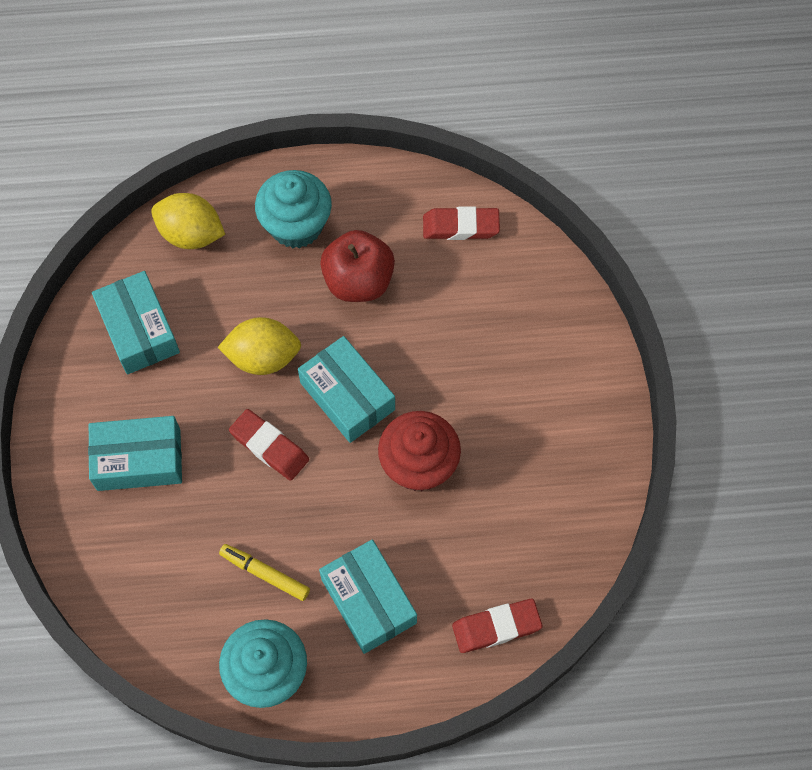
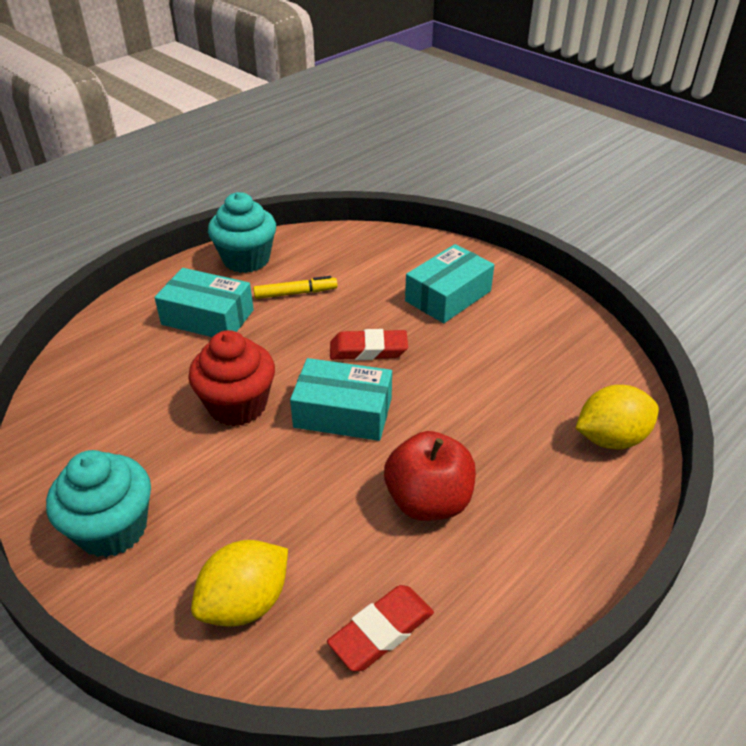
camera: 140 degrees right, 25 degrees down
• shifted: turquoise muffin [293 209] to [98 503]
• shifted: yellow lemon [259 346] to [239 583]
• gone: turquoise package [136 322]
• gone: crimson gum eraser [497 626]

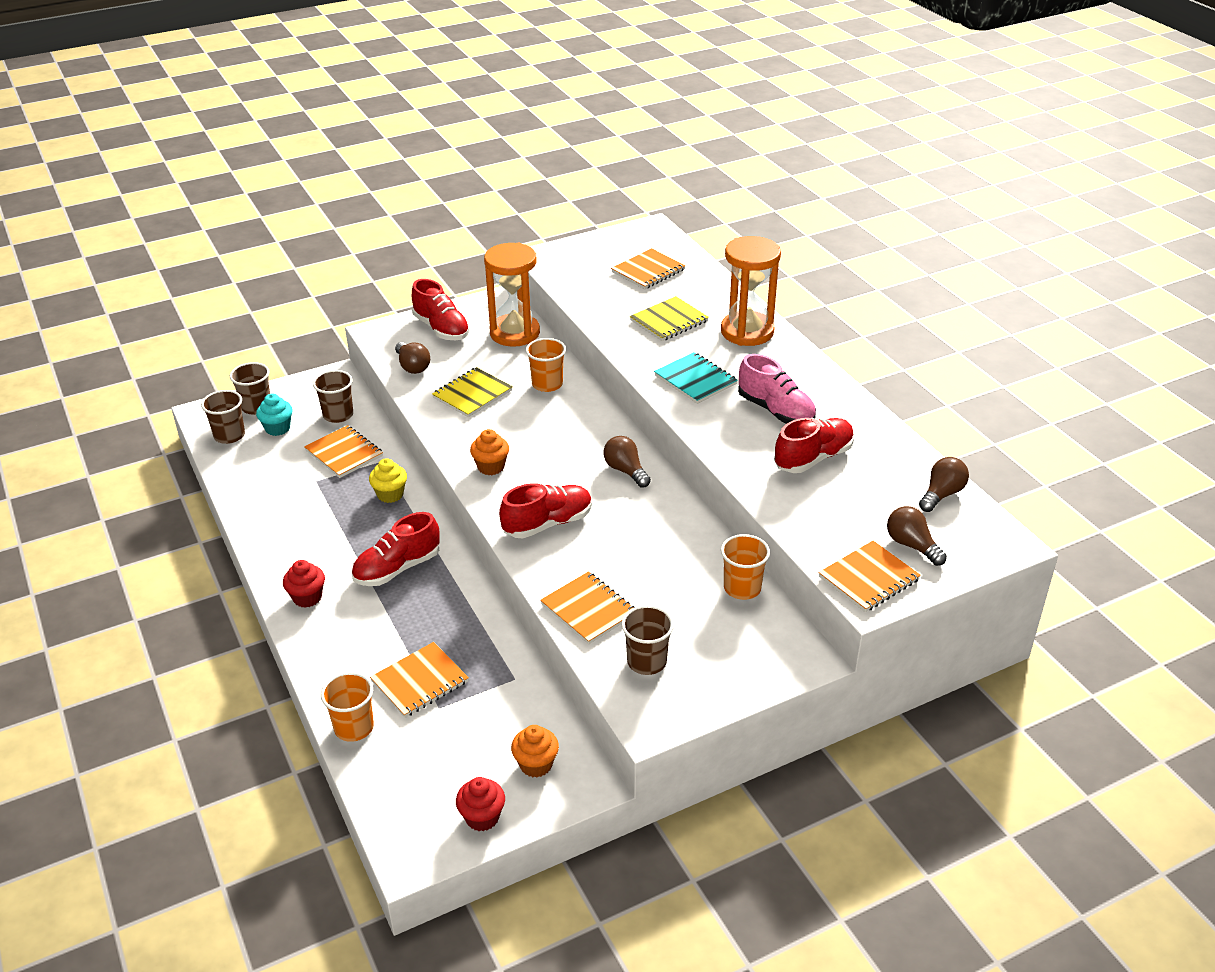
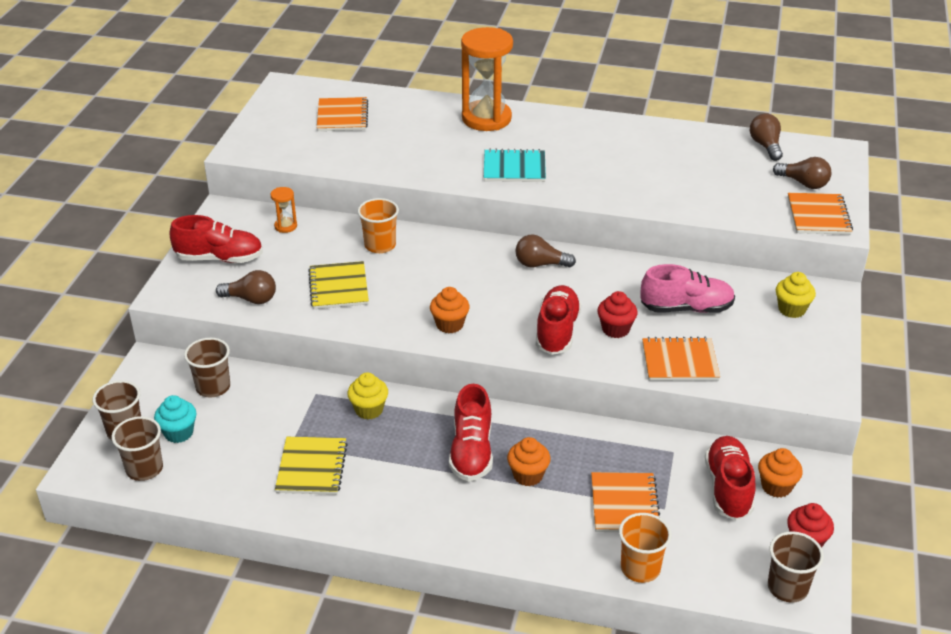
camera: 50 degrees left, 0 degrees up
• scaled: bright orange sandglass [512 295] = [284 210] x0.43
• shifted: yellow notebook [669 318] to [311 466]
• new: bright orange muffin [528 461]
• shifted: crimson muffin [304 584] to [617 314]
• shifted: rosy shoe [777 389] to [688 288]
• shifted: crimson shoe [814 445] to [730 478]
• shifted: russet tumbler [648 640] to [796 567]
• rotated: russet light bulb [917 536] = [802 173] 150 degrees counterclockwise
• new: yellow muffin [796 295]
• gone: bright orange notebook [343 451]
• gone: bright orange tumbler [745 567]

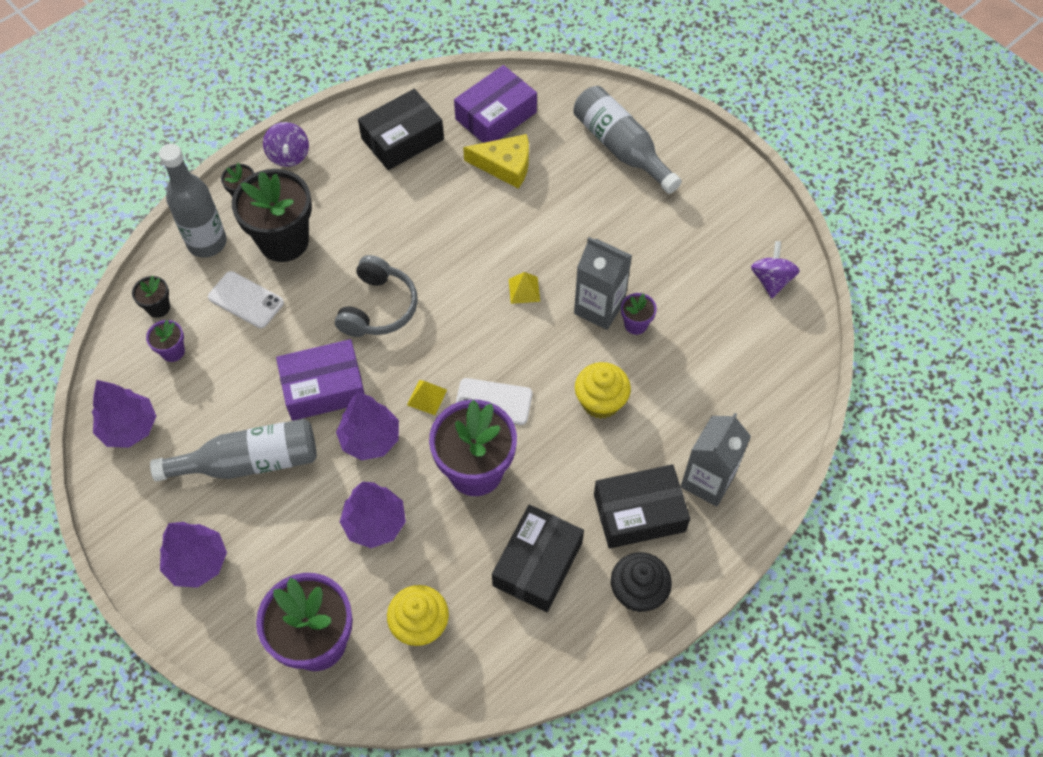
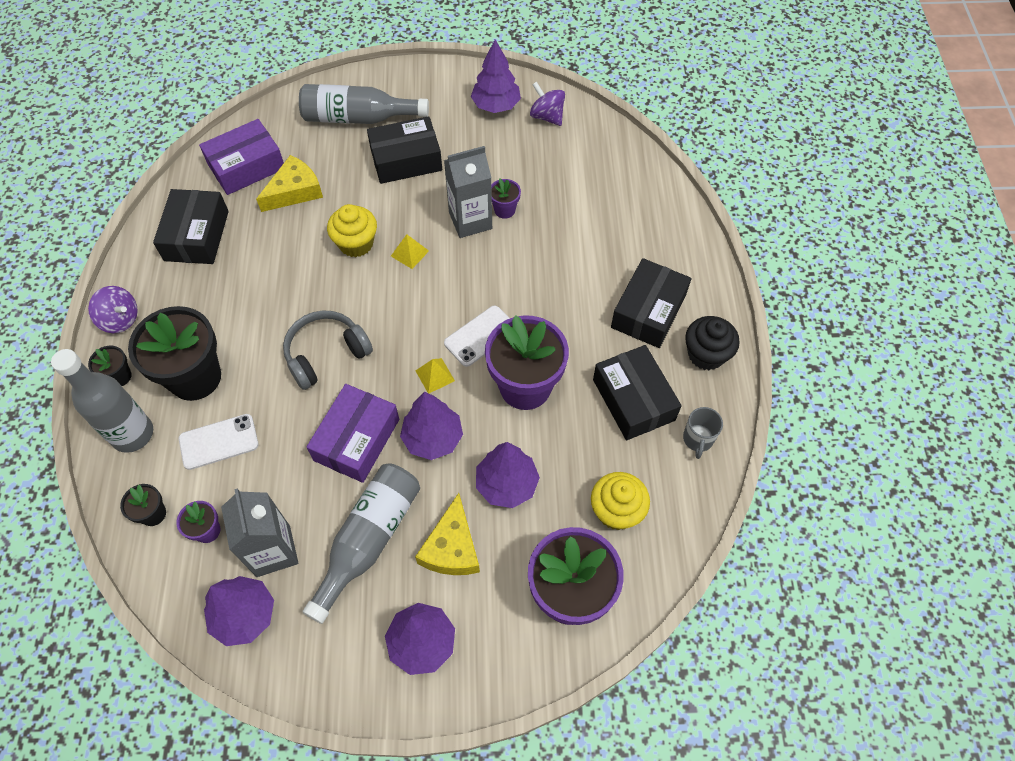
camera: 50 degrees left, 0 degrees up
• rotated: purple package [495 104] = [241 157] 60 degrees clockwise
• shifted: gray milk carton [716 460] to [259 532]
• rotated: gray over-ear headphones [376 296] = [328 350] 90 degrees counterclockwise
• shifted: yellow muffin [603 390] to [352 230]
• new: ebony package [404 150]
• new: yellow cheese wedge [447 534]
• new: purple fir tree [496 76]
• new: gray tea mug [703 433]

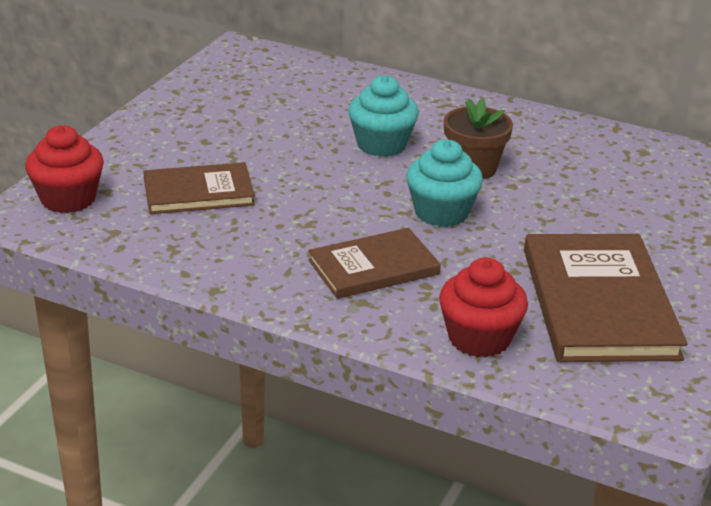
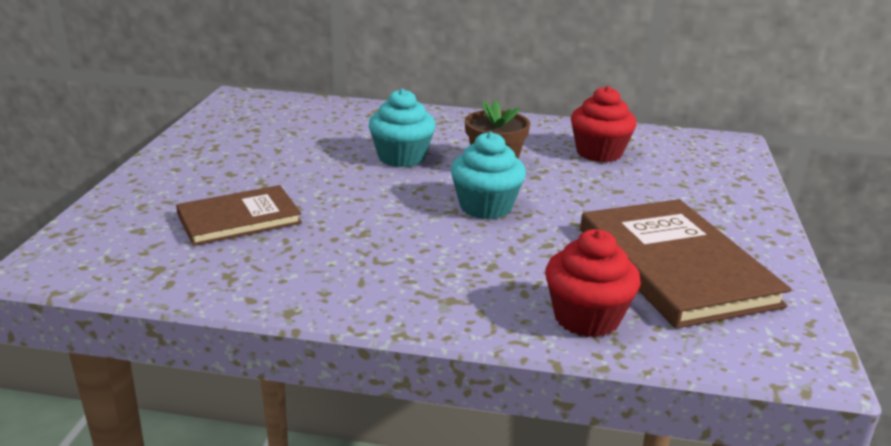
camera: 15 degrees left, 5 degrees down
• shifted: crimson muffin [64 169] to [604 124]
• gone: russet hardcover [374 263]

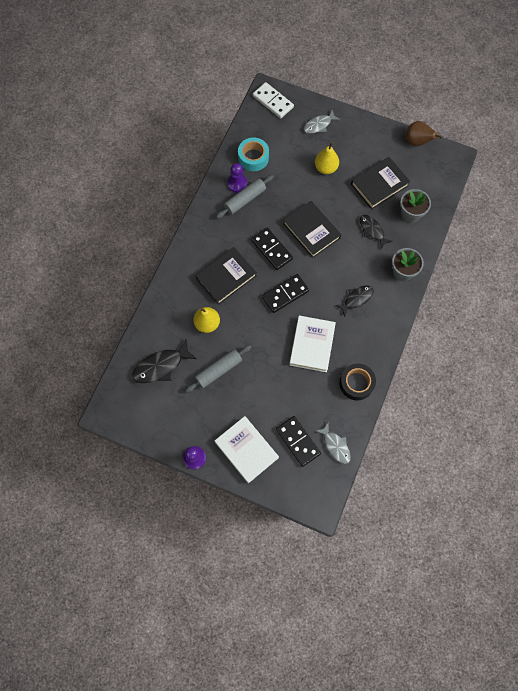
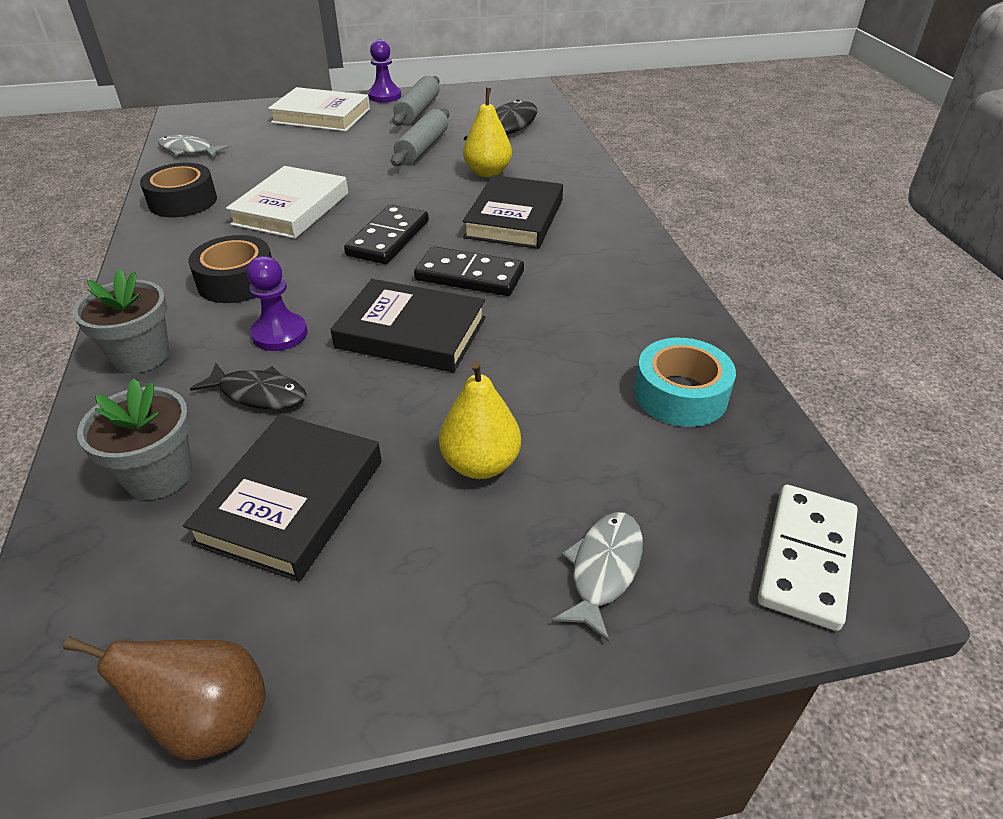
camera: 145 degrees right, 30 degrees down
• swapped: ebony fish figure [354 301] to ebony sticky tape [230 269]
• rotated: snow-white hardcover [312 344] = [287 202] 45 degrees clockwise
• shifted: purple pawn [237 178] to [277 303]
• shifted: gray pastry roller [245 197] to [416 101]
• rotated: snow-white domino piece [273 100] = [808 558] 75 degrees counterclockwise
• gone: ebony domino piece [298 441]

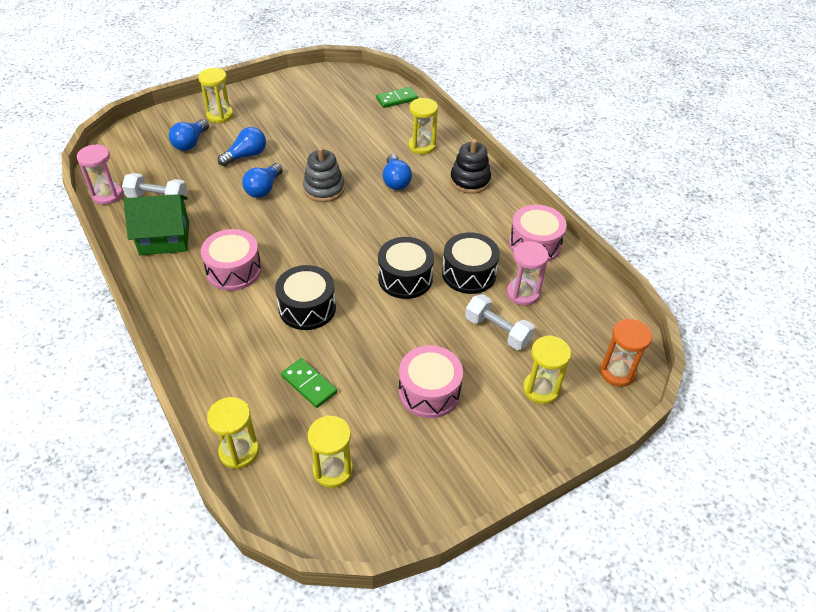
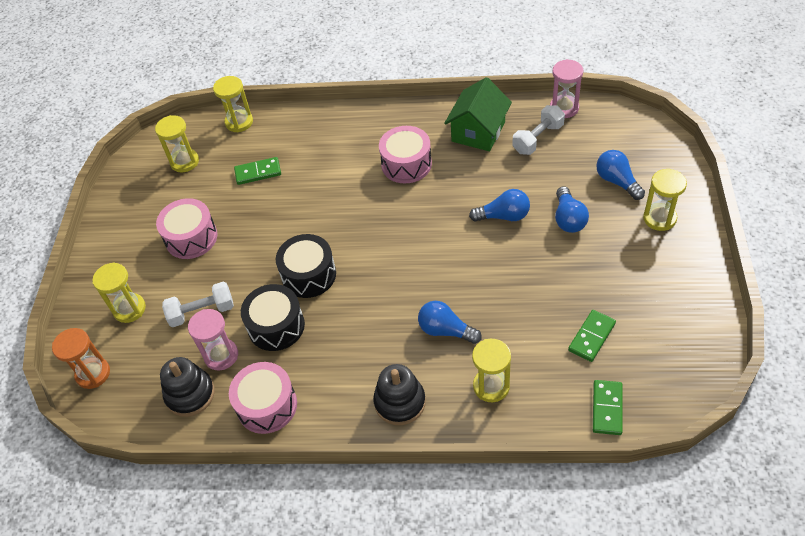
camera: 130 degrees right, 5 degrees up
• new: ebony ring stacker [187 387]
• rotated: blue light bulb [262 180] = [499 205] 120 degrees clockwise
• new: leaf-green domino piece [592 336]
• gone: ebony toy drum [305 297]
• gone: gray ring stacker [324 174]

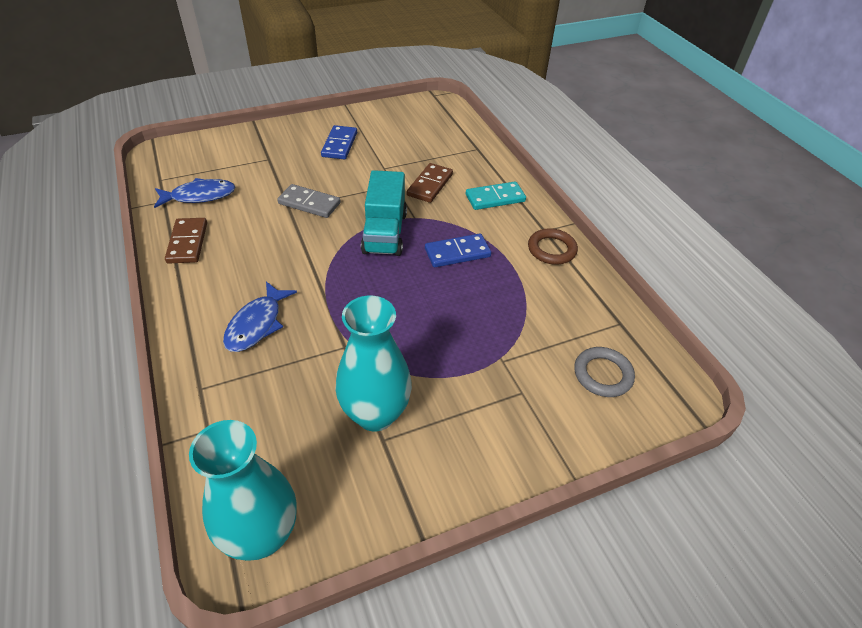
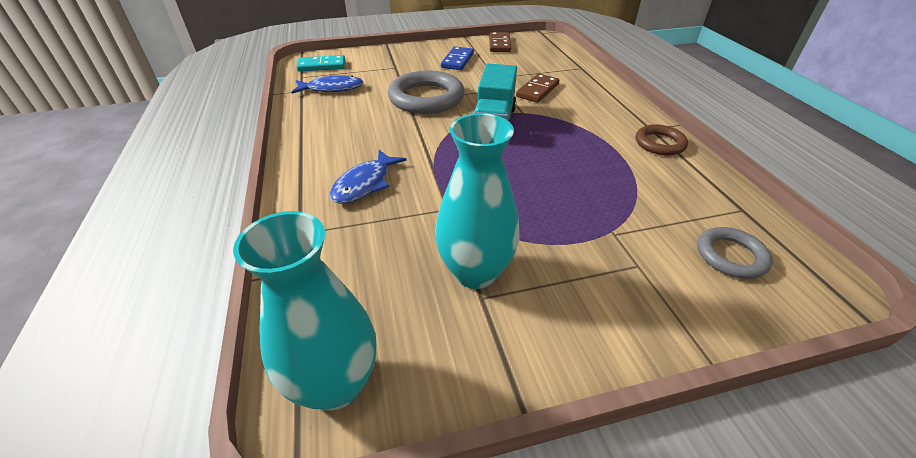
camera: 10 degrees right, 5 degrees down
• shifted: turquoise domino piece [496 196] to [320 63]
• swapped: gray domino piece [309 201] to gray ring [426 92]
• shifted: russet domino piece [186 241] to [500 42]
• gone: blue domino piece [458 250]

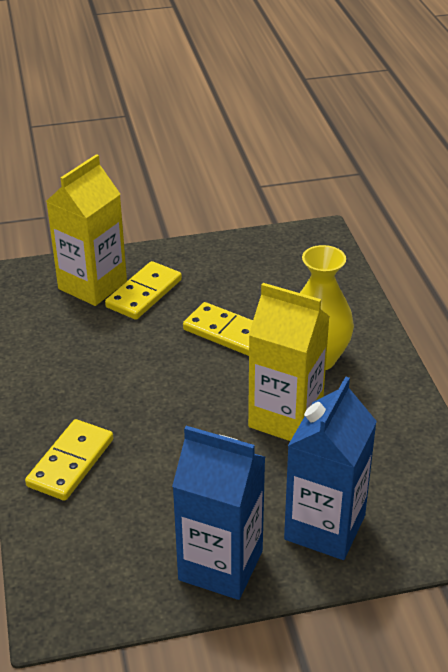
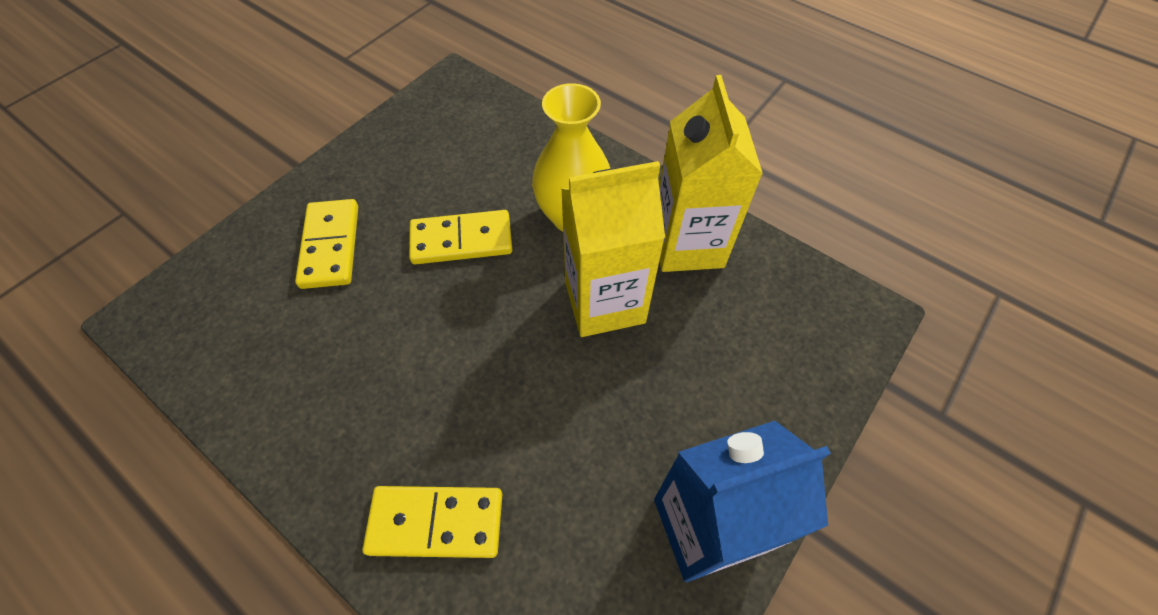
camera: 40 degrees left, 20 degrees up
• rotated: yellow domino piece [69 460] = [432 522] 75 degrees counterclockwise
• shifted: yellow milk carton [86 230] to [711 173]
• gone: blue milk carton [330 468]

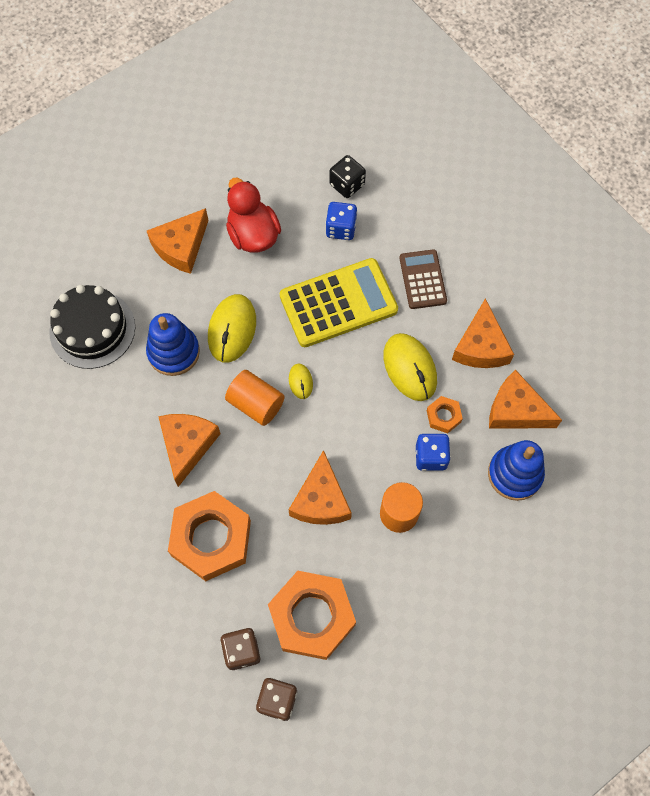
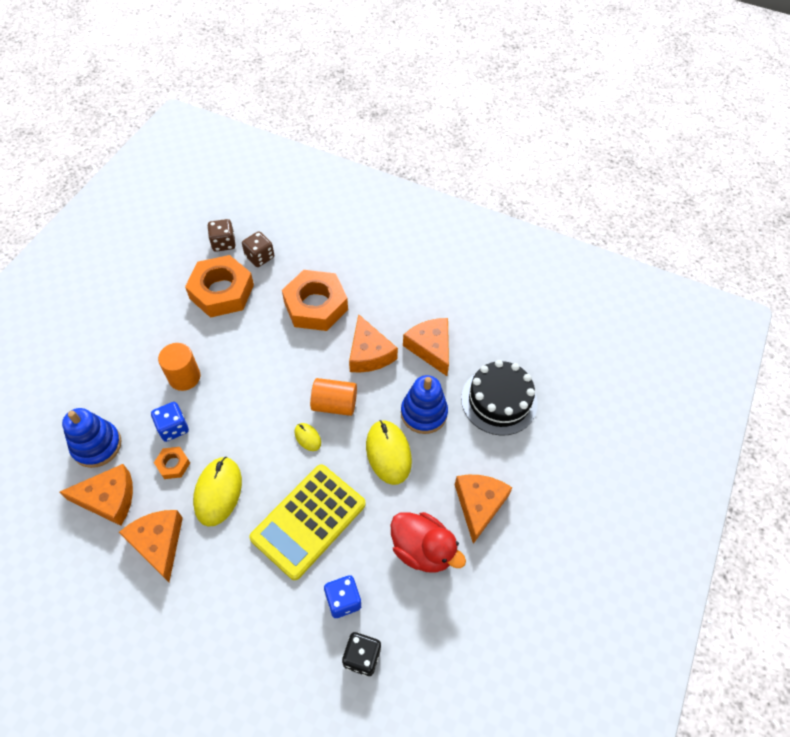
camera: 150 degrees right, 10 degrees down
• rotated: yellow computer mouse [410 367] = [217 491] 60 degrees clockwise
• shifted: bright orange cheese wedge [320 487] to [426 347]
• gone: russet calculator [423 279]

